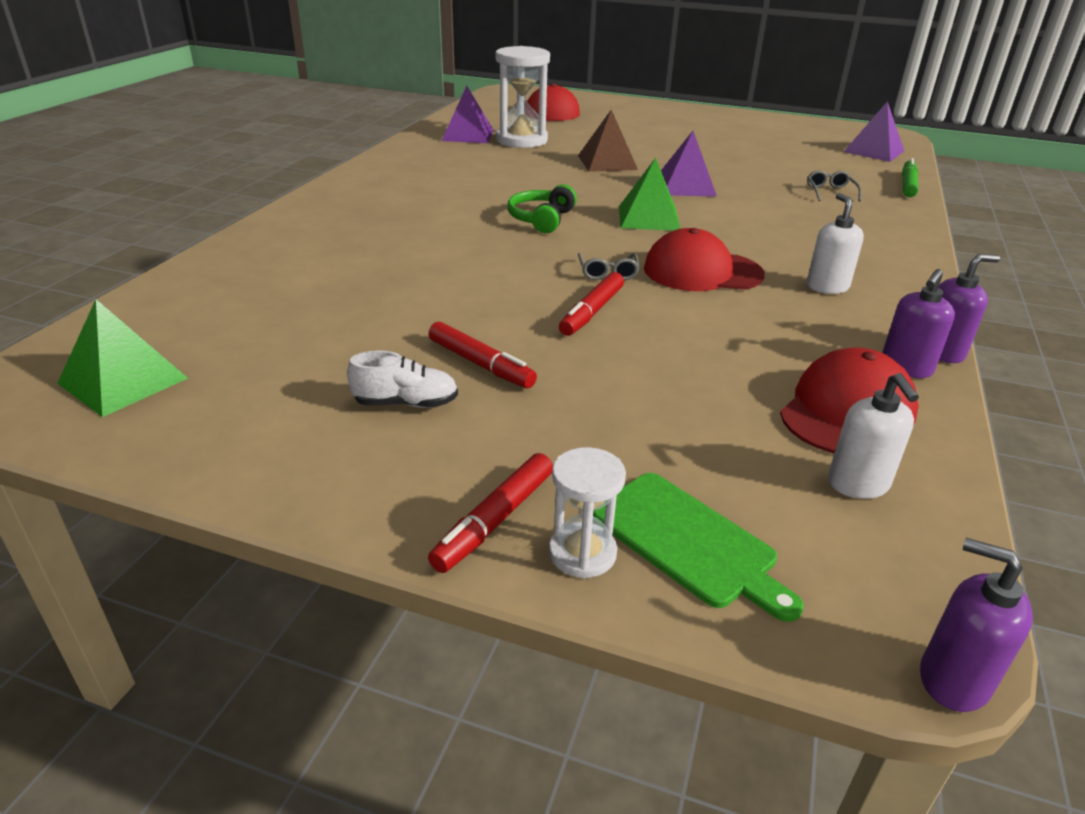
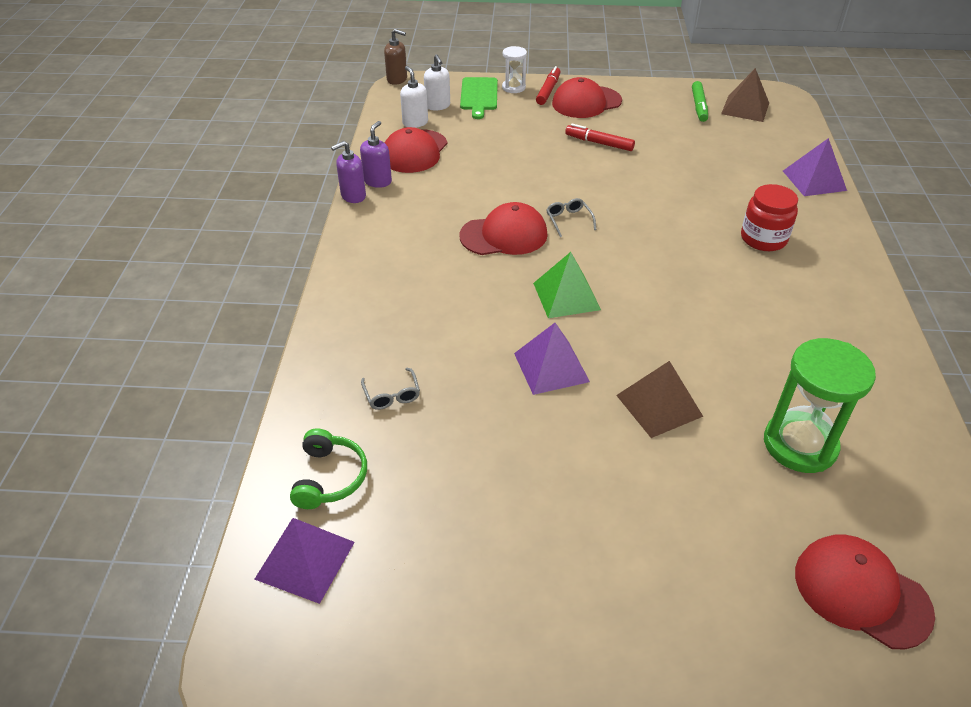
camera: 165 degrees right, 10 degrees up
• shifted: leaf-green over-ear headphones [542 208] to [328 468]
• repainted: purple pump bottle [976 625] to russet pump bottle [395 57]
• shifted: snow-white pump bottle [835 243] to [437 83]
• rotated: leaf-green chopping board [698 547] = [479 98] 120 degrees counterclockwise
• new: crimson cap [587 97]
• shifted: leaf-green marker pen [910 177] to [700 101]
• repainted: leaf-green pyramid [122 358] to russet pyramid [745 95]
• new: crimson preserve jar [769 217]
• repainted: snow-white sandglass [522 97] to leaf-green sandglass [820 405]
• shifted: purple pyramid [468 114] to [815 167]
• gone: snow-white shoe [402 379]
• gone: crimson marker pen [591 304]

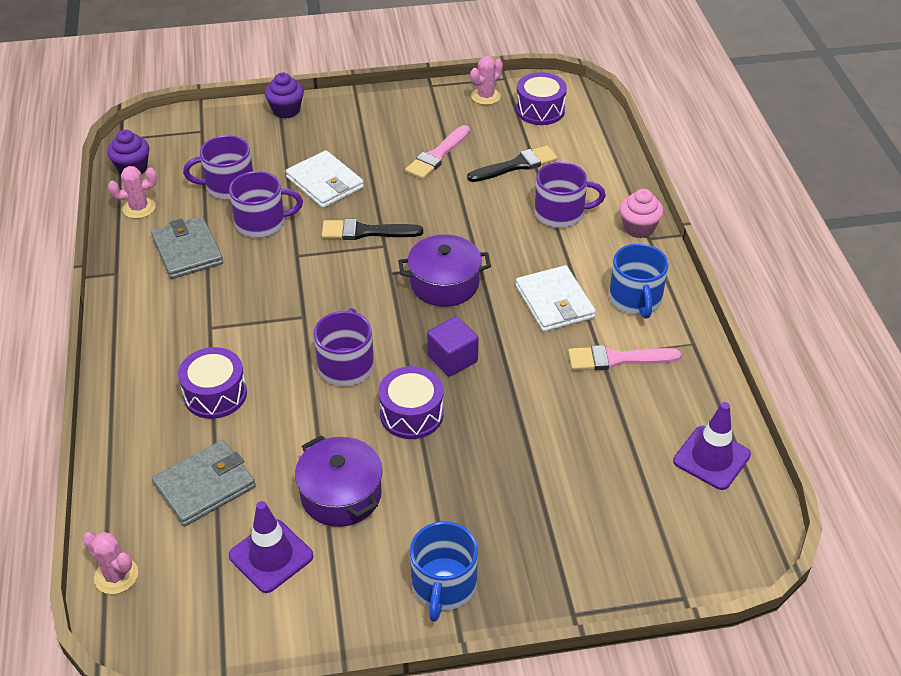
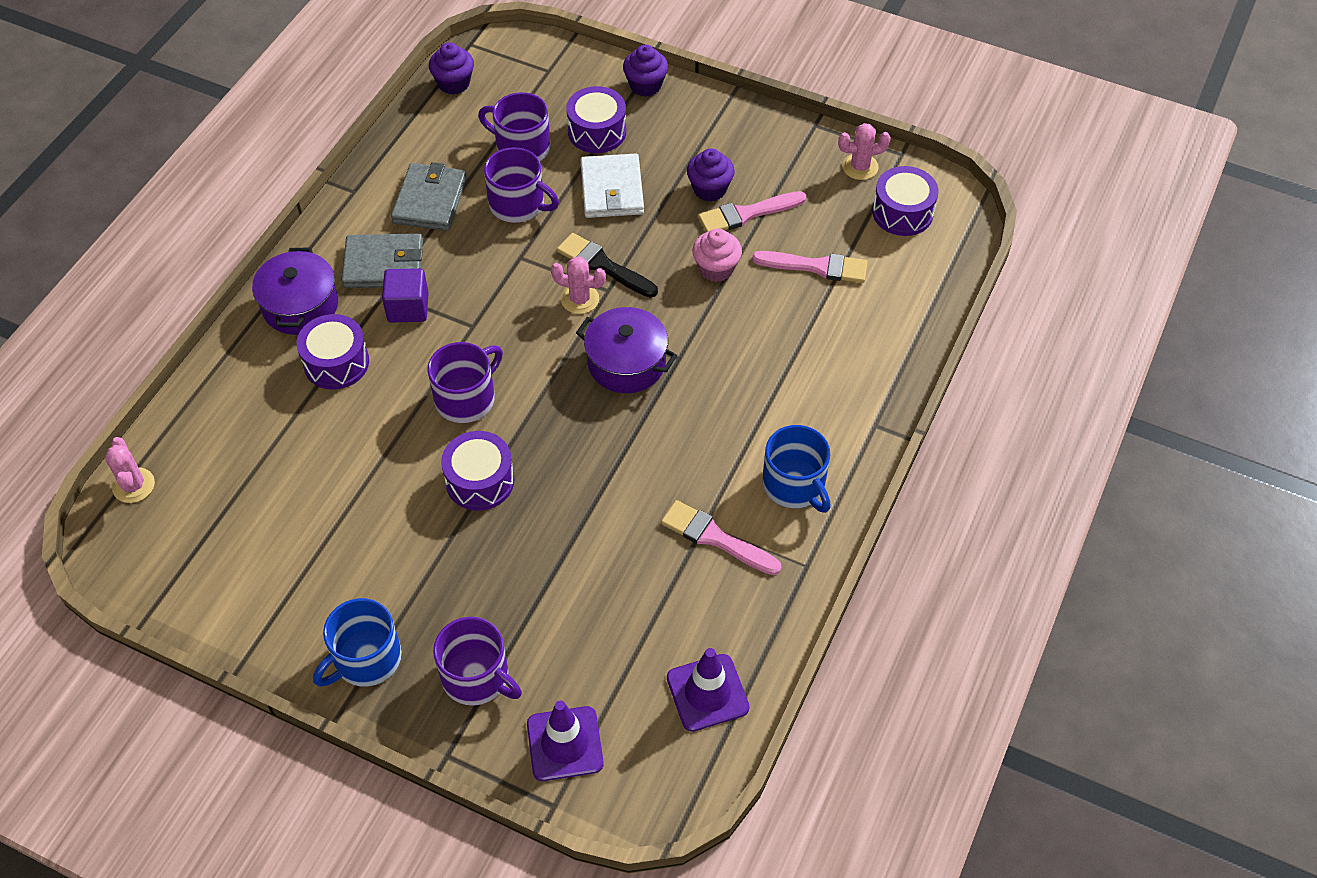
camera: 35 degrees right, 10 degrees up
• shifted: purple pot [339 481] to [295 291]
• shifted: gray card wallet [204 483] to [382 260]
• shifted: purple solid cube [453 346] to [405 295]
• shifted: purple tea mug [570 195] to [477 661]
• shifted: purple safety cone [271 547] to [565 741]
• shifted: rosy prickly plant [132 192] to [578 285]
• new: purple toy drum [596 119]
• new: purple muffin [711 175]
• shifted: rosy muffin [642 213] to [717 255]
• repainted: ebony paintbrush [512 163] to rosy paintbrush [810 267]
• rotated: blue tea mug [639 281] = [797 469] 60 degrees counterclockwise
• gone: snow-white card wallet [556 298]

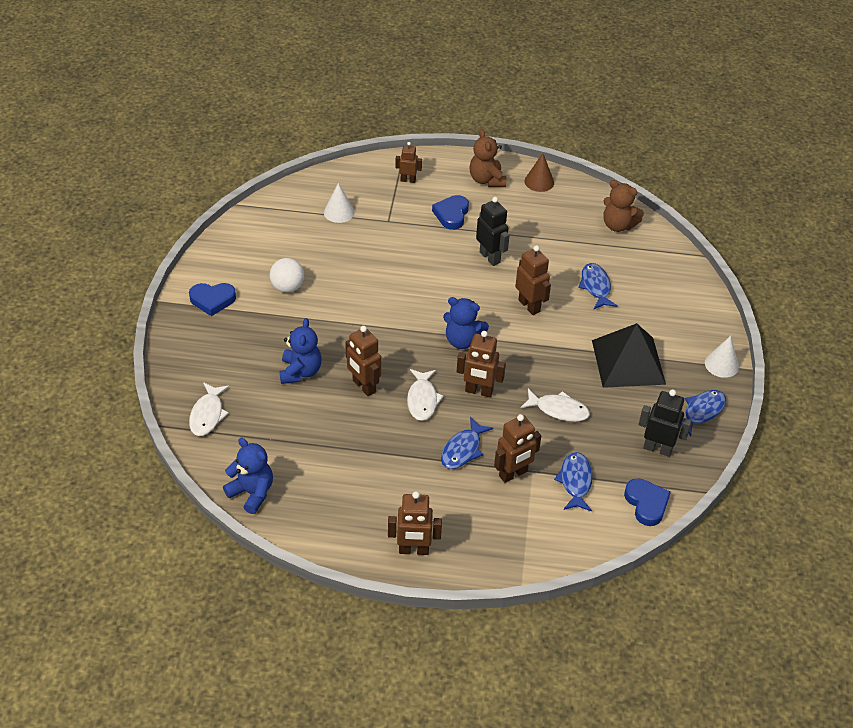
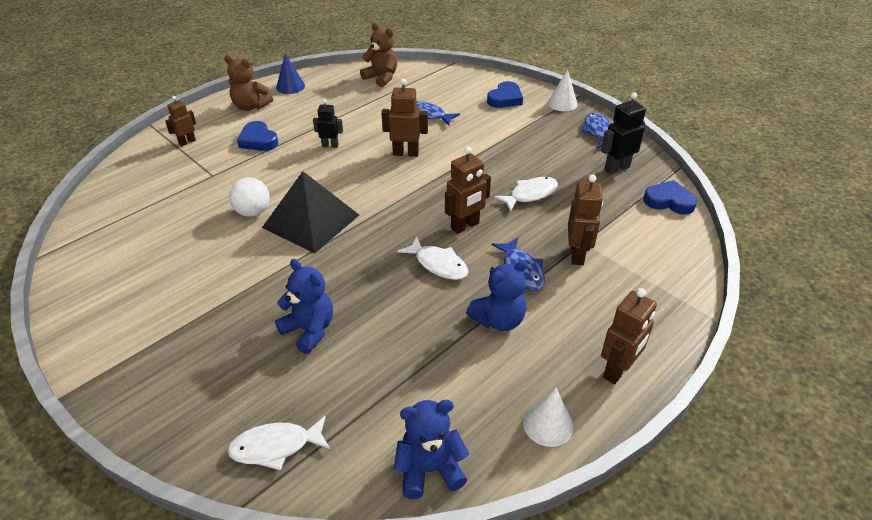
camera: 50 degrees left, 5 degrees down
• rotated: snow-white fish figure [209 409] = [278 442] 120 degrees clockwise
• shifted: snow-white play ball [287 275] to [249 197]
• shifted: ebony pyramid [629 355] to [310 212]
• repainted: russet cone [539 172] to blue cone [290 74]
• scaled: ebony robot [493 231] = [328 123] x0.65
• rotated: russet teddy [624 206] = [378 55] 120 degrees counterclockwise
• shifted: blue teddy [466 323] to [497 295]
• shifted: blue heart shape [212 299] to [505 94]
• shifted: snow-white cone [339 203] to [548 417]
• gone: russet robot [363 361]
• gone: blue fish figure [573 481]

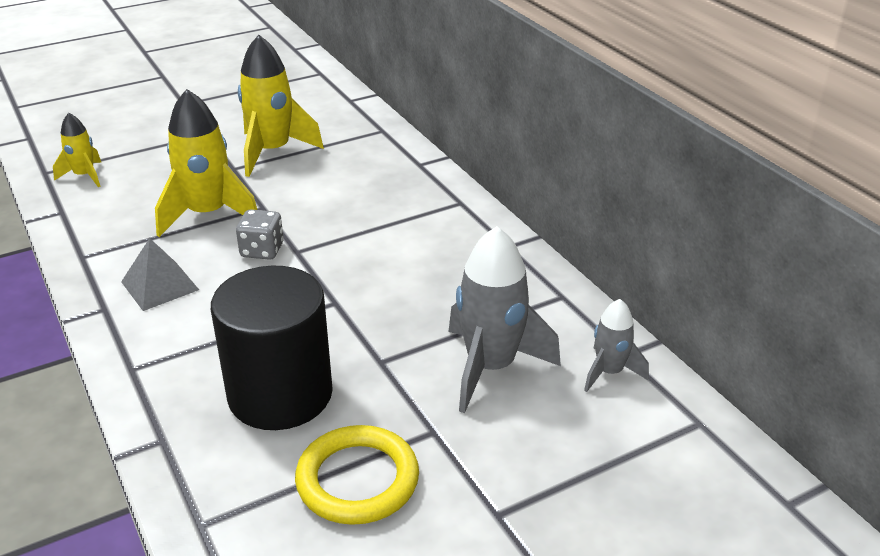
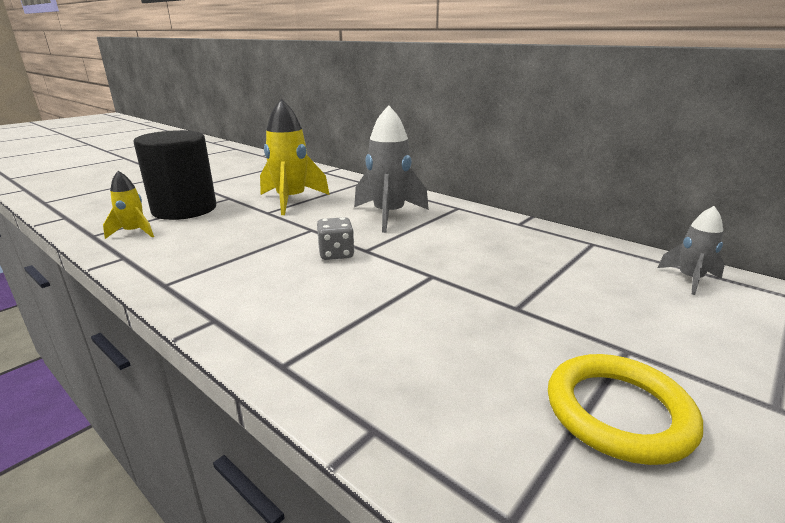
camera: 20 degrees left, 10 degrees down
• shifted: ebony cylinder shape [272 348] to [174 175]
• shifted: gray spaceship [505 319] to [391 169]
• gone: gray pyramid [160 274]
• gone: yellow spaceship [206 163]

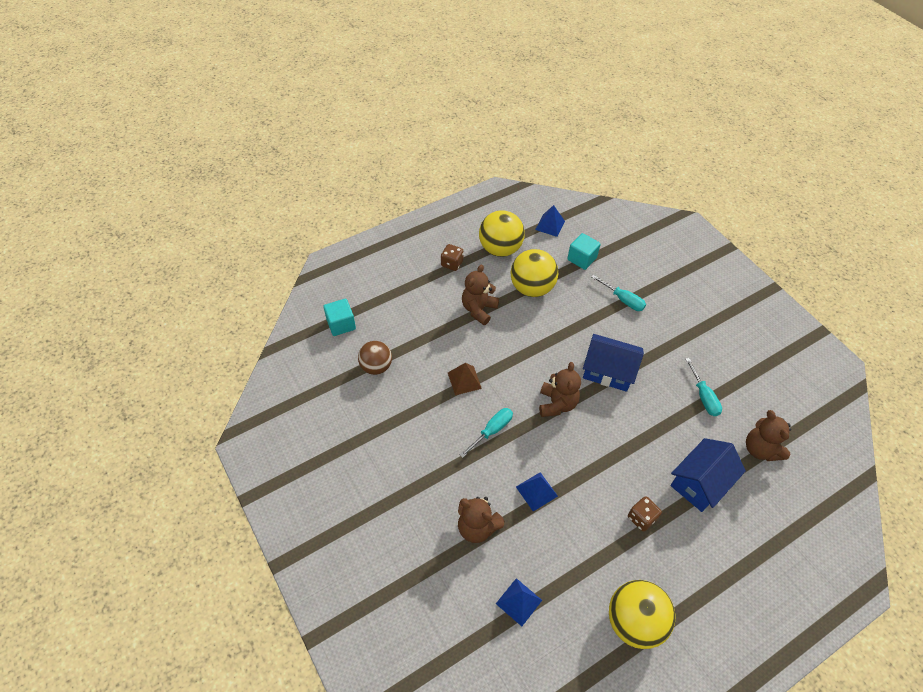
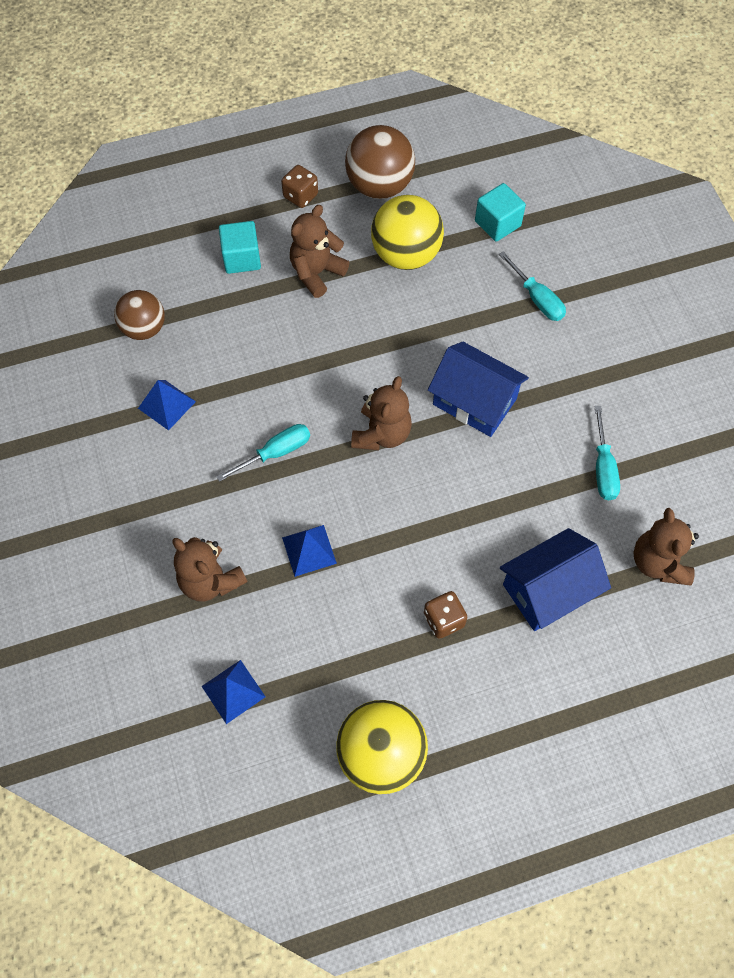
camera: 15 degrees right, 10 degrees up
• shifted: blue pyramid [550 221] to [167 405]
• shifted: turquoise solid cube [339 317] to [240 247]
• repainted: yellow play ball [502 233] to russet play ball [380 162]
• gone: russet pyramid [465 379]

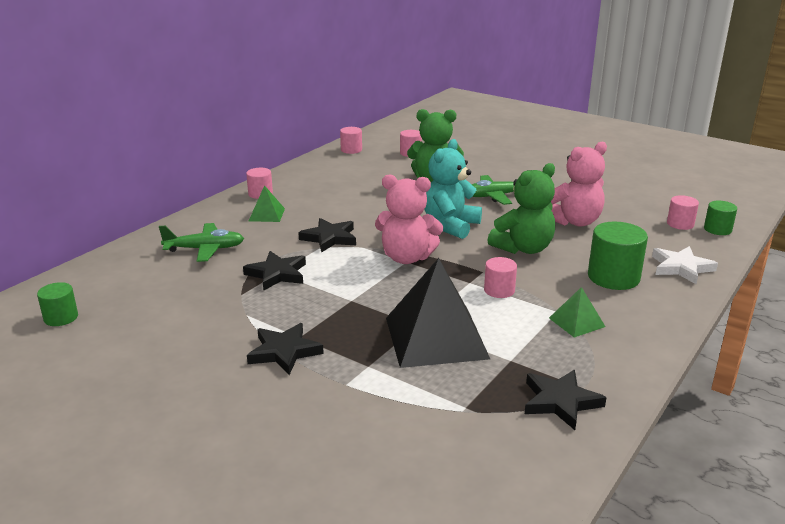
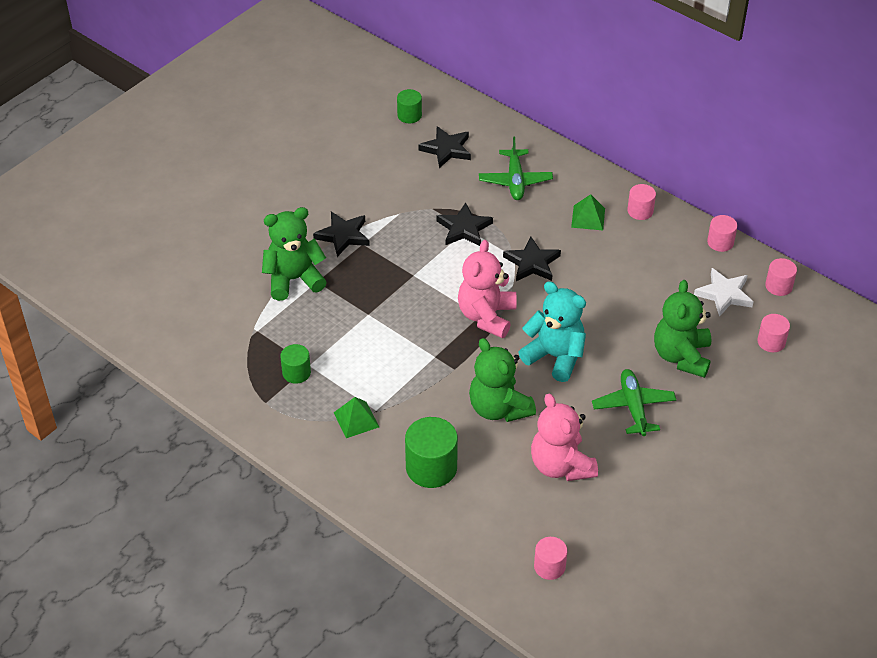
camera: 95 degrees right, 20 degrees up
• new: leaf-green teddy [294 254]
• shifted: leaf-green cylinder shape [720 218] to [295 364]
• shifted: ebony star shape [566 400] to [444 147]
• shifted: snow-white star shape [685 265] to [723 292]
• shifted: rosy cylinder shape [500 277] to [722 233]
• gone: ebony pyramid [438 313]

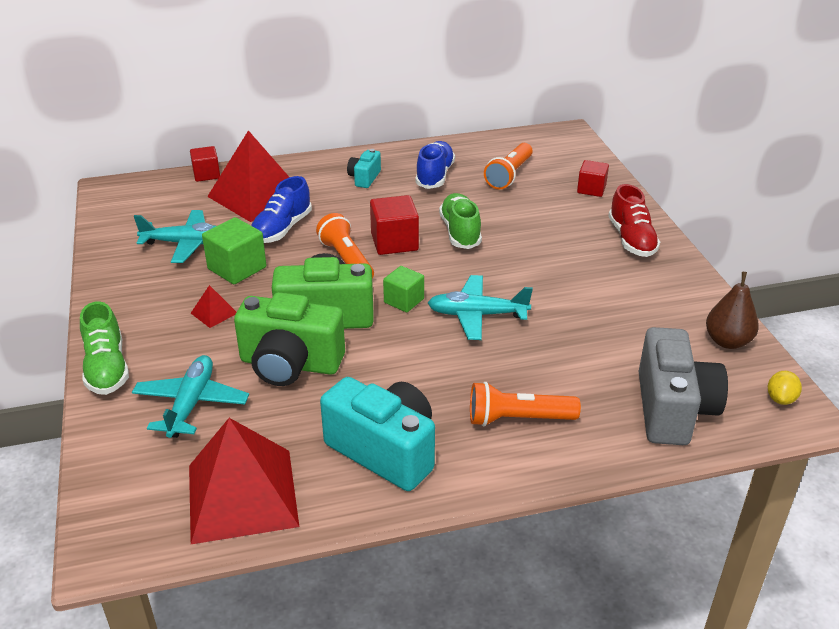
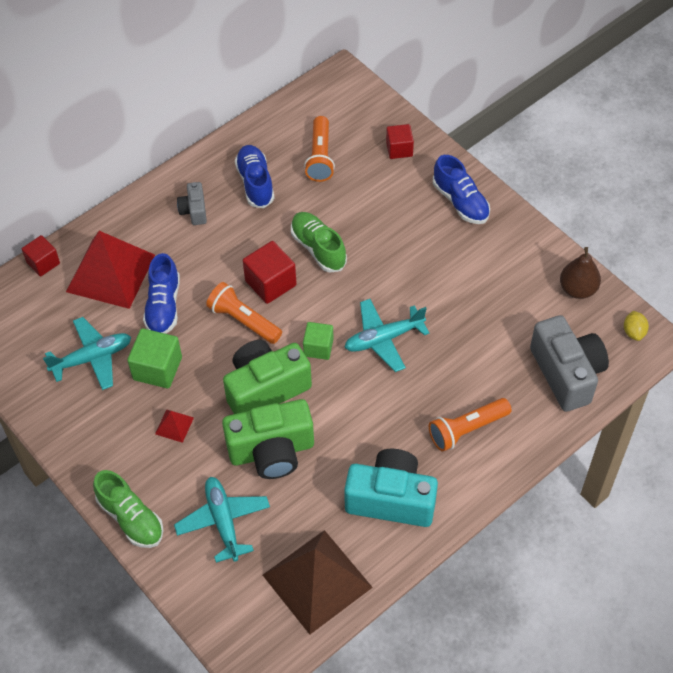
camera: 25 degrees left, 20 degrees up
• repainted: turquoise compact camera [364 168] to gray compact camera [192 203]
• repainted: crimson pyramid [244 481] to russet pyramid [318 582]
• repainted: crimson shoe [634 220] to blue shoe [461 189]

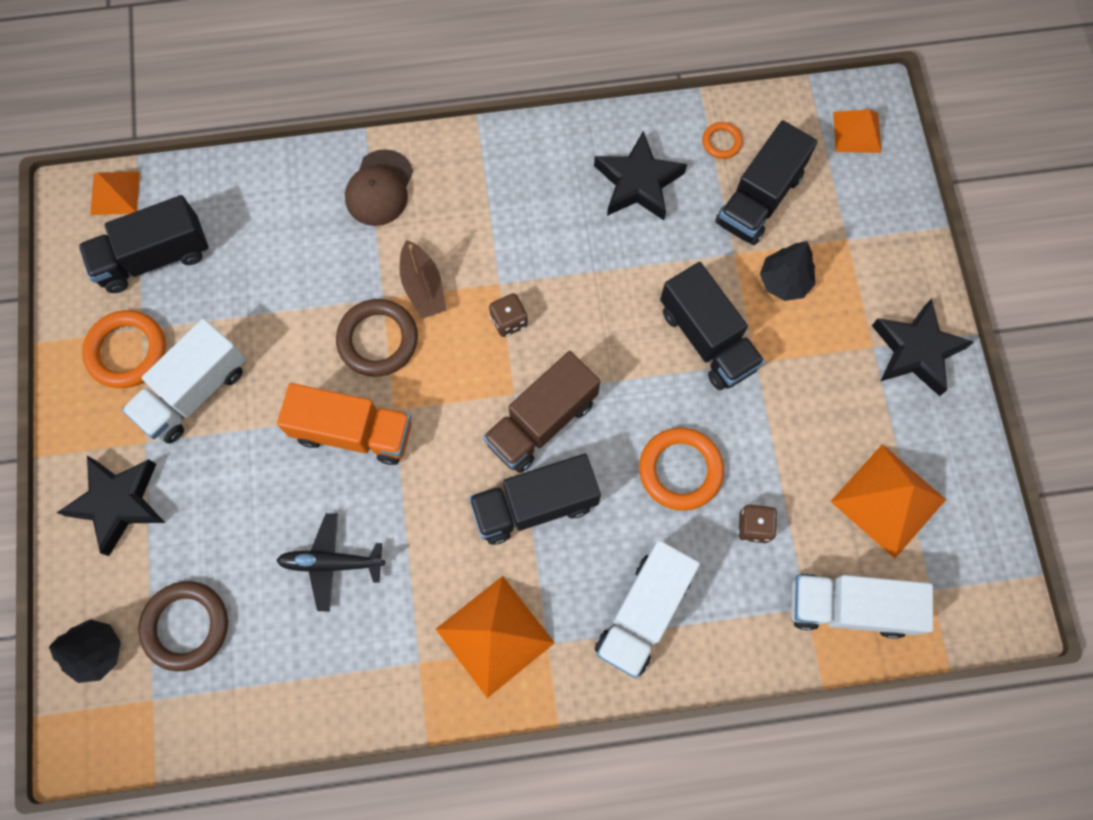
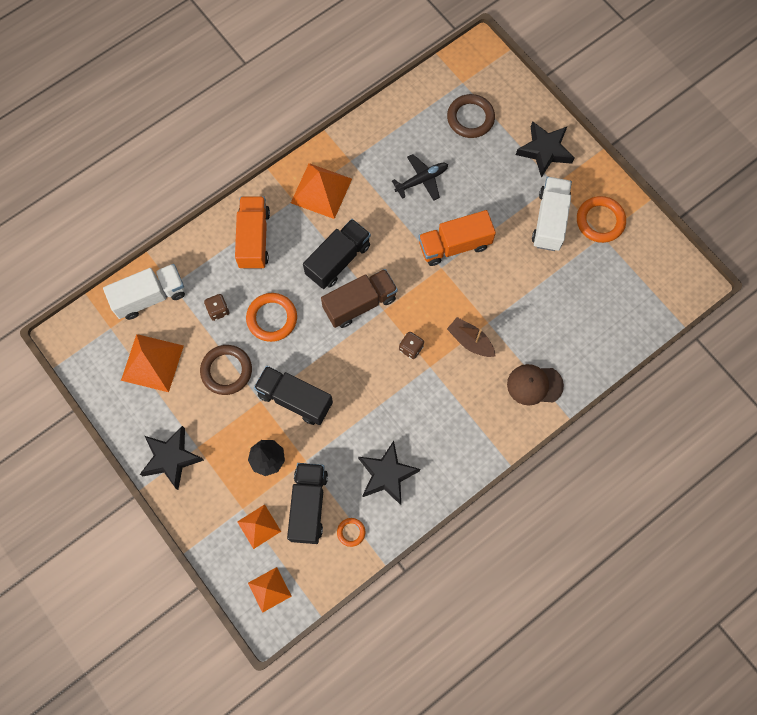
camera: 150 degrees right, 0 degrees up
• shifted: russet ring [377 338] to [226 370]
• repainted: snow-white toy truck [647 609] to bright orange toy truck [252 233]
• shifted: bright orange pyramid [115 193] to [259 526]
• rotated: russet toy truck [541 412] = [359 298] 45 degrees clockwise
• rotated: russet cap [379 187] = [535 385] 75 degrees counterclockwise
• gone: ebony fir tree [85 651]
• gone: ebony toy truck [143 244]

